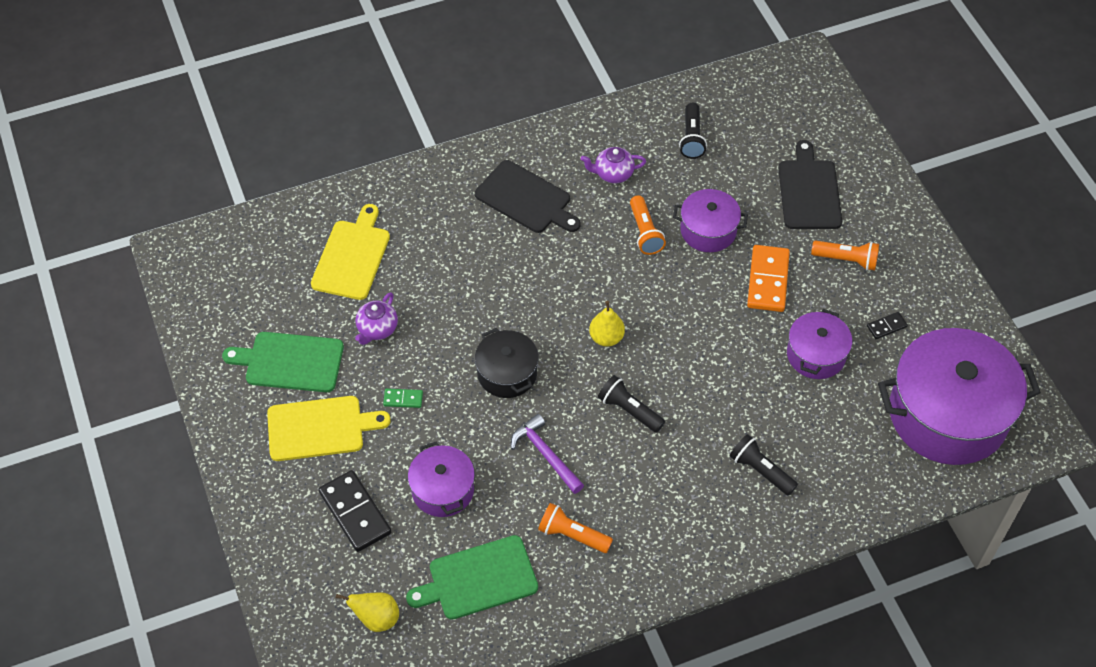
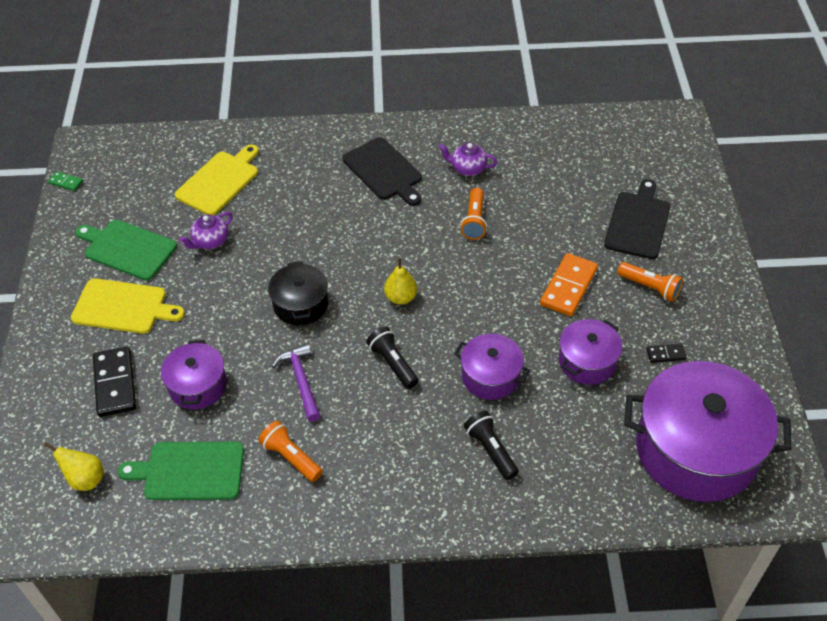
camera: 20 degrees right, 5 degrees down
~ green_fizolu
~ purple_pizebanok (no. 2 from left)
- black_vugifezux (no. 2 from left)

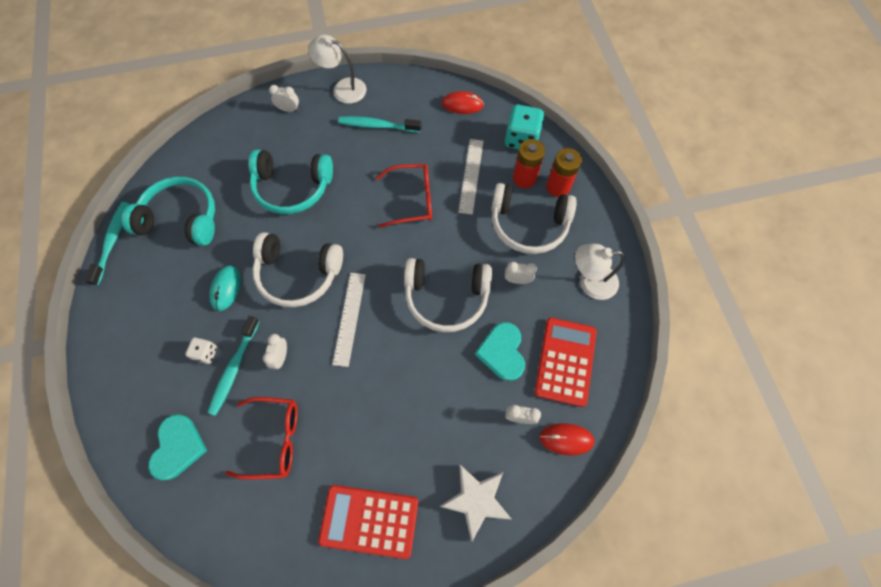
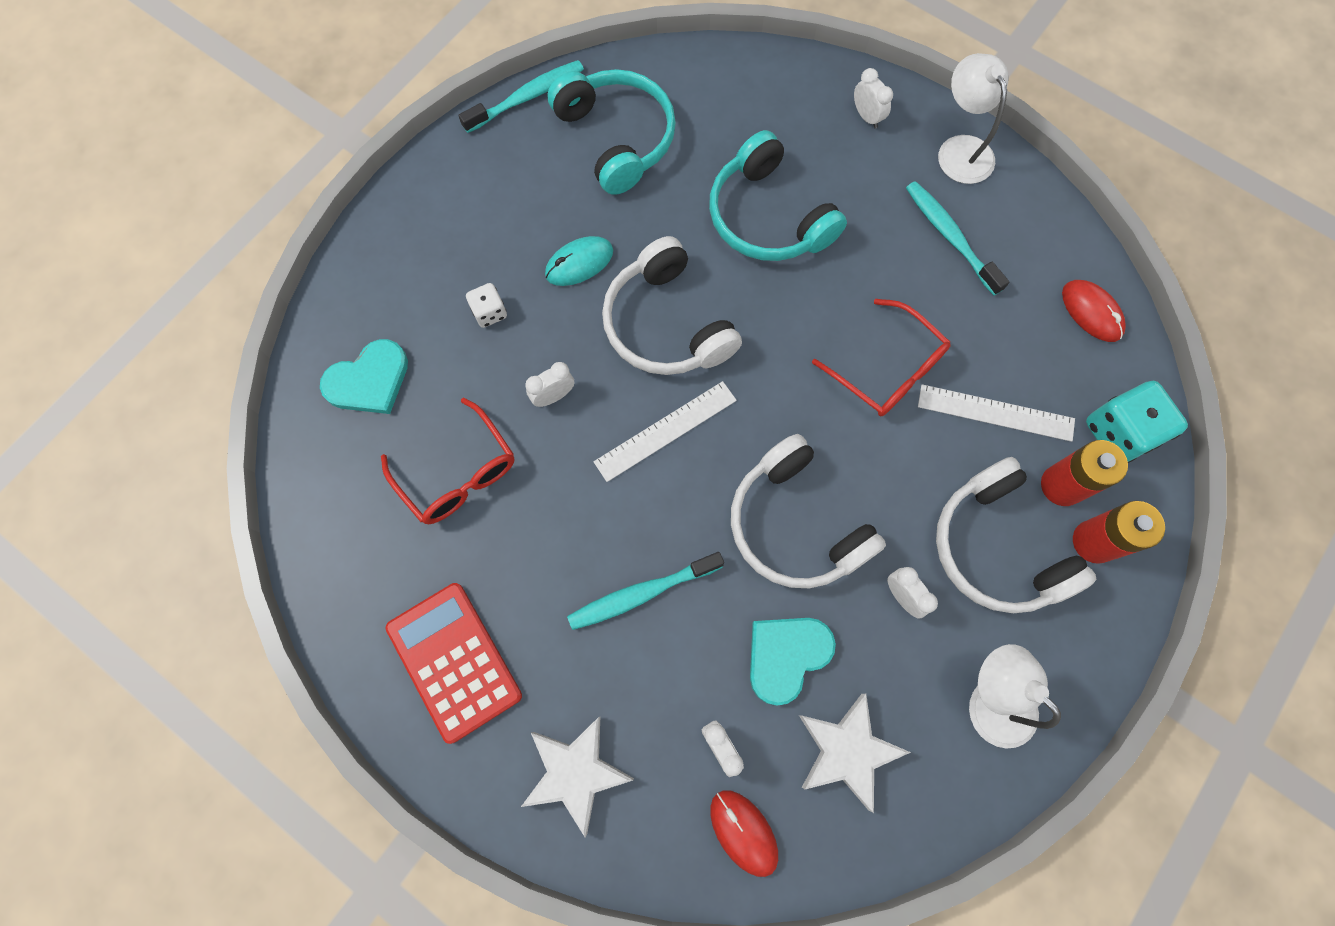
camera: 50 degrees right, 5 degrees up
~ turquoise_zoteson (no. 2 from left)
~ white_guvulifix (no. 2 from left) 45 degrees clockwise
~ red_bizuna (no. 2 from left) to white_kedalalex (no. 2 from left)

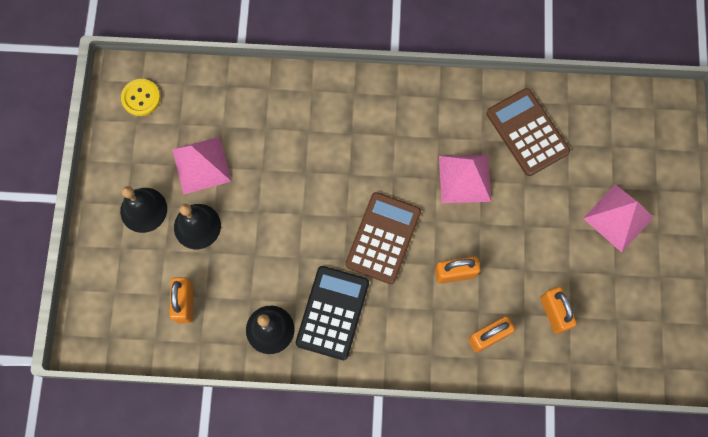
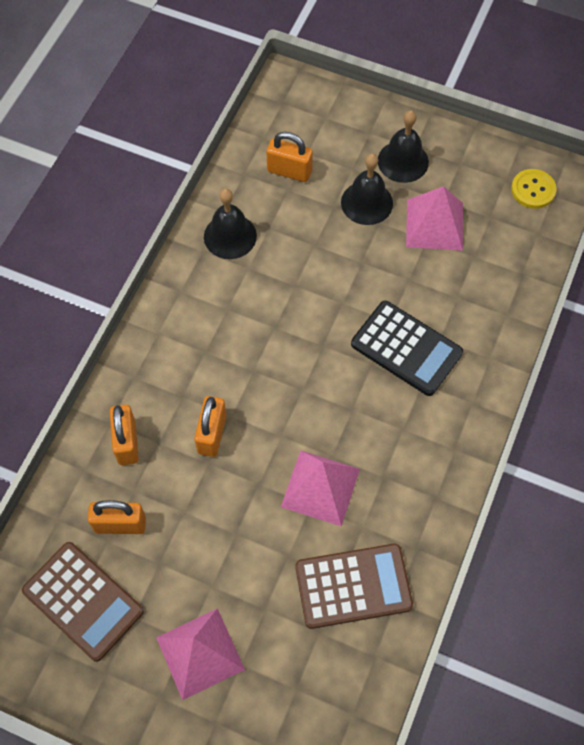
camera: 110 degrees right, 10 degrees down
~ black_bizuna
~ brown_bizuna (no. 1 from left)

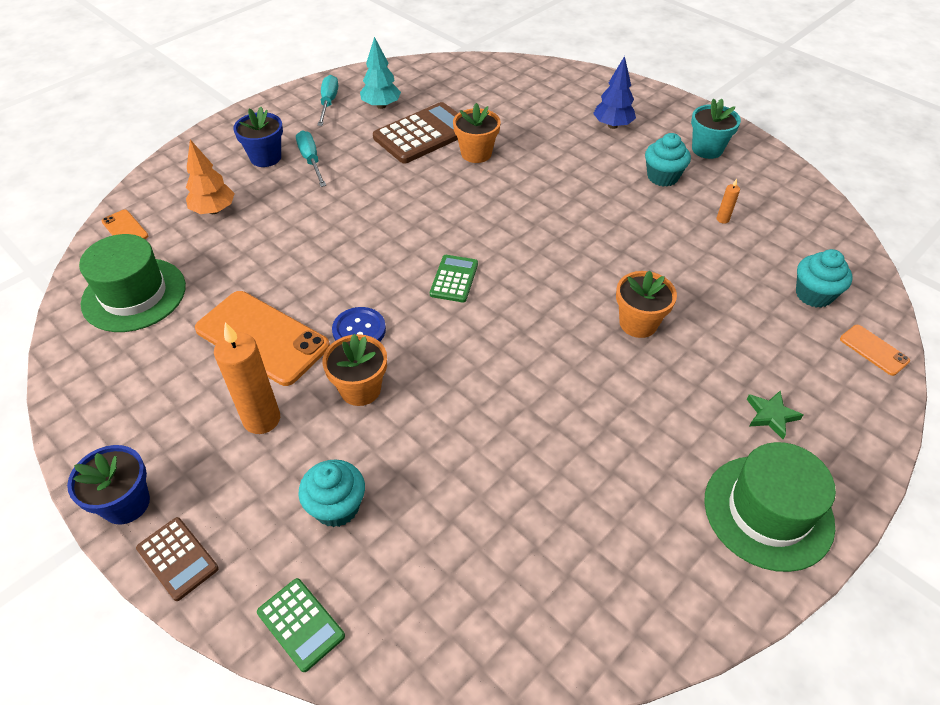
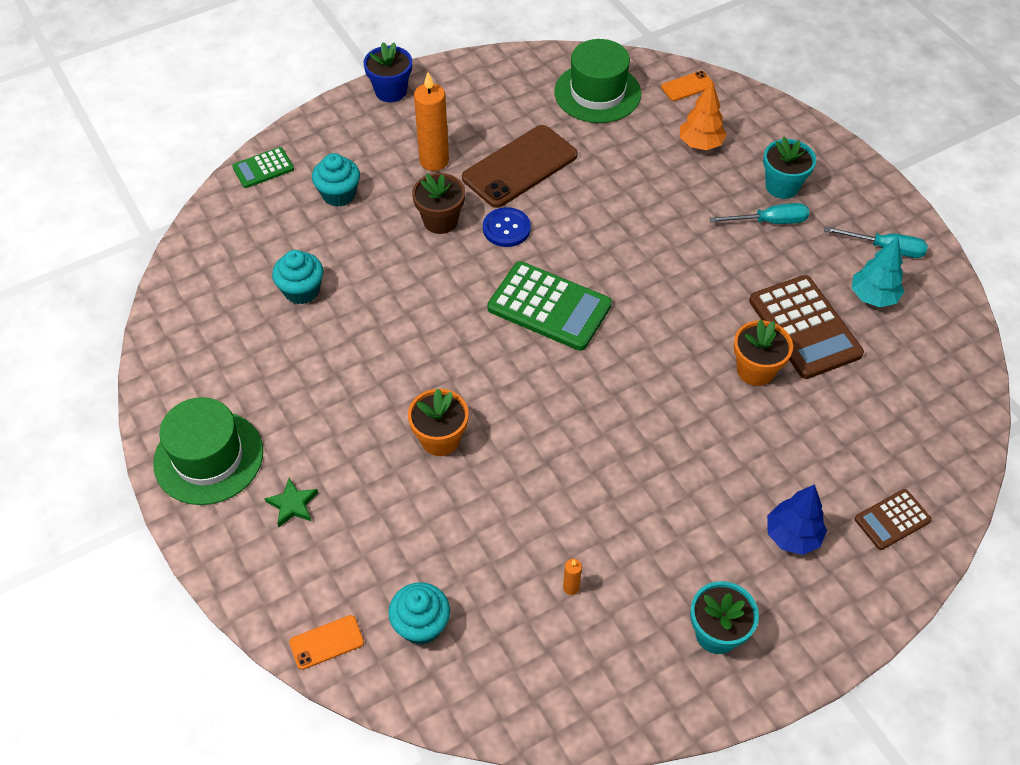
camera: 105 degrees right, 5 degrees up
~ brown_bizuna (no. 1 from left in the first image) to brown_bizuna (no. 2 from left)
~ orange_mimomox (no. 2 from left) to brown_mimomox
~ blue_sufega (no. 2 from left) to turquoise_sufega (no. 2 from left)
~ orange_sufega (no. 1 from left) to brown_sufega
~ green_bizuna (no. 2 from left) x1.85
~ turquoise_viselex (no. 2 from left in the first image) to turquoise_viselex (no. 1 from left)

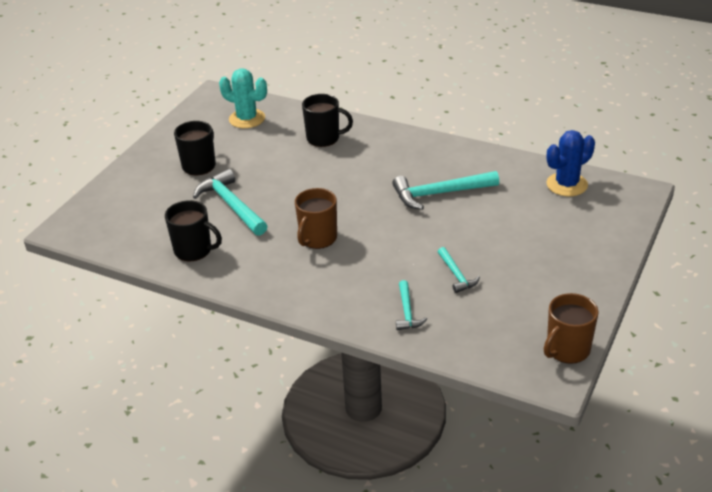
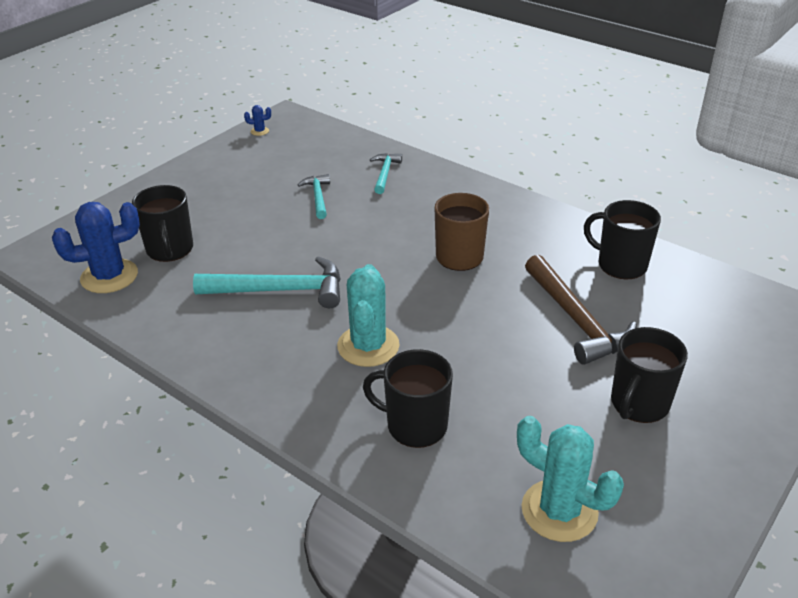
camera: 170 degrees left, 0 degrees up
~ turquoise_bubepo (no. 1 from left) to brown_bubepo
~ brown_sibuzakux (no. 2 from left) to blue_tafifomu (no. 2 from left)
+ black_sibuzakux (no. 1 from left)
+ turquoise_tafifomu (no. 1 from left)

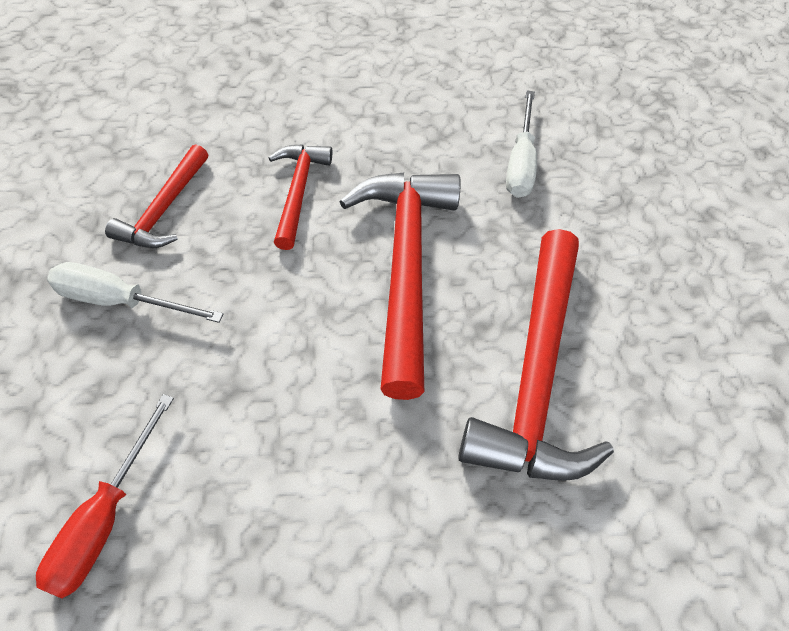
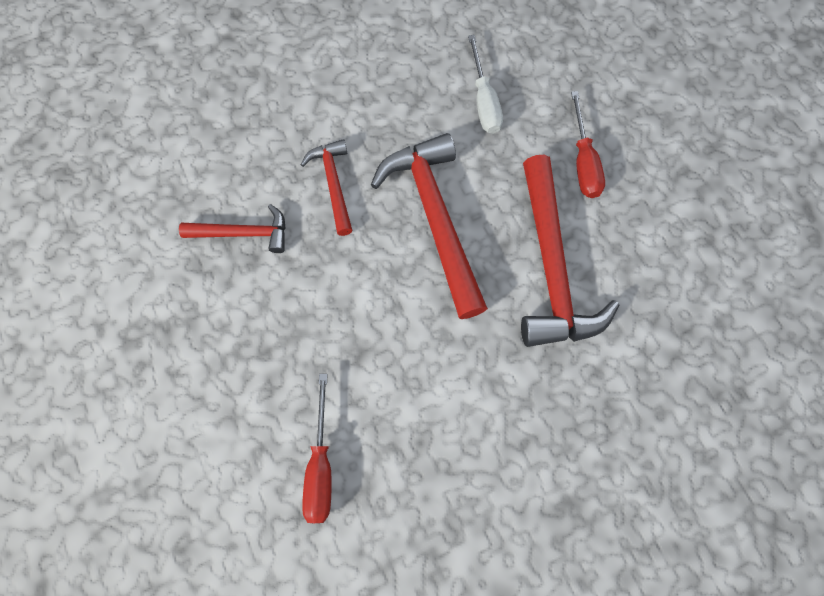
camera: 15 degrees left, 15 degrees up
- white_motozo (no. 1 from left)
~ red_bubepo (no. 1 from left) 90 degrees counterclockwise
+ red_motozo (no. 2 from left)

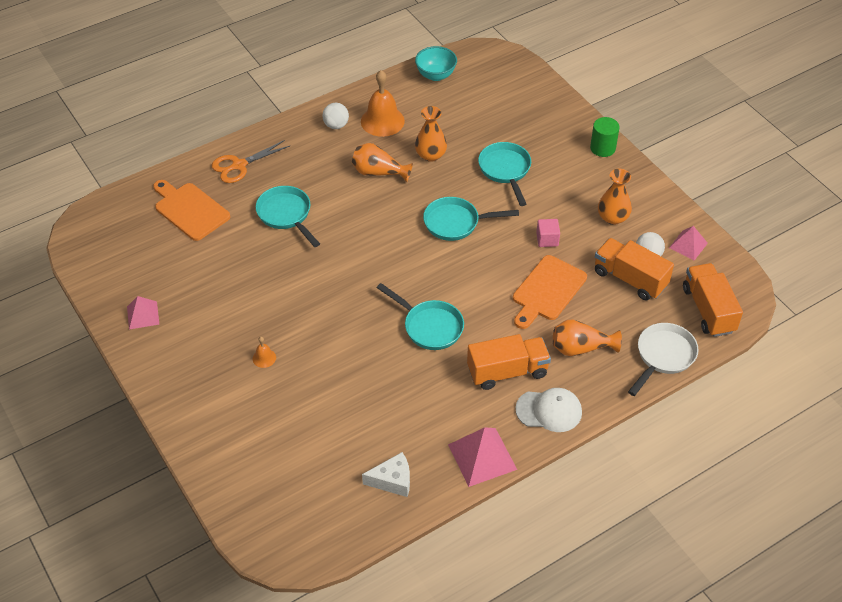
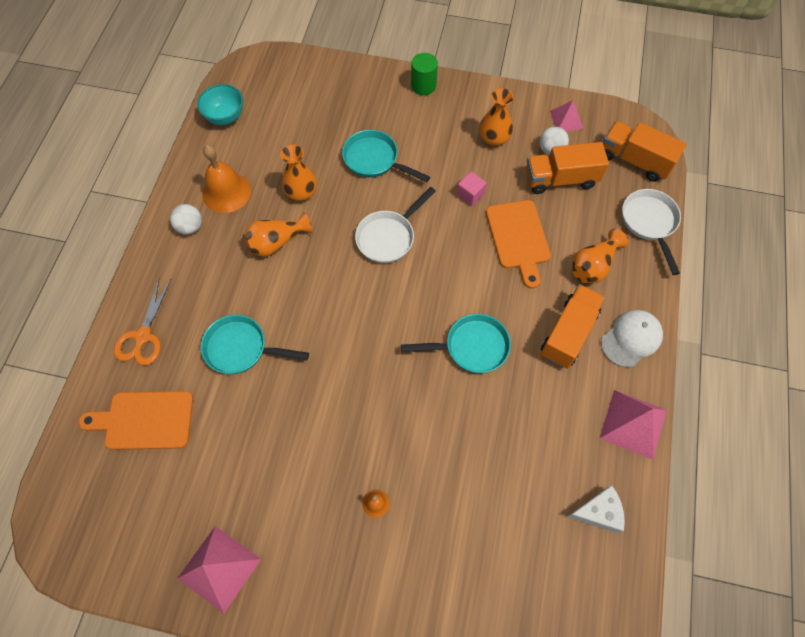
camera: 45 degrees left, 15 degrees up
~ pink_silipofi (no. 1 from left) x1.61
~ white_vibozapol 45 degrees clockwise
~ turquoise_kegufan (no. 3 from left) to white_kegufan (no. 1 from left)

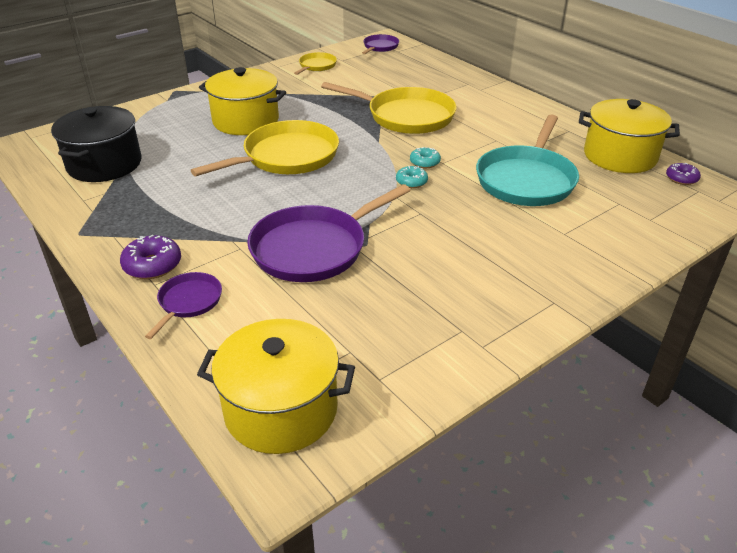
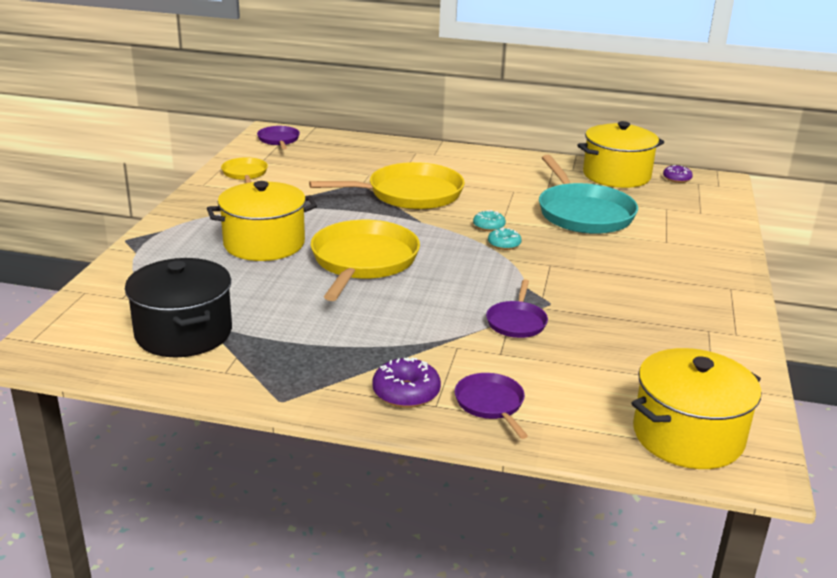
camera: 40 degrees left, 10 degrees down
~ purple_kegufan (no. 2 from left in the first image) x0.50

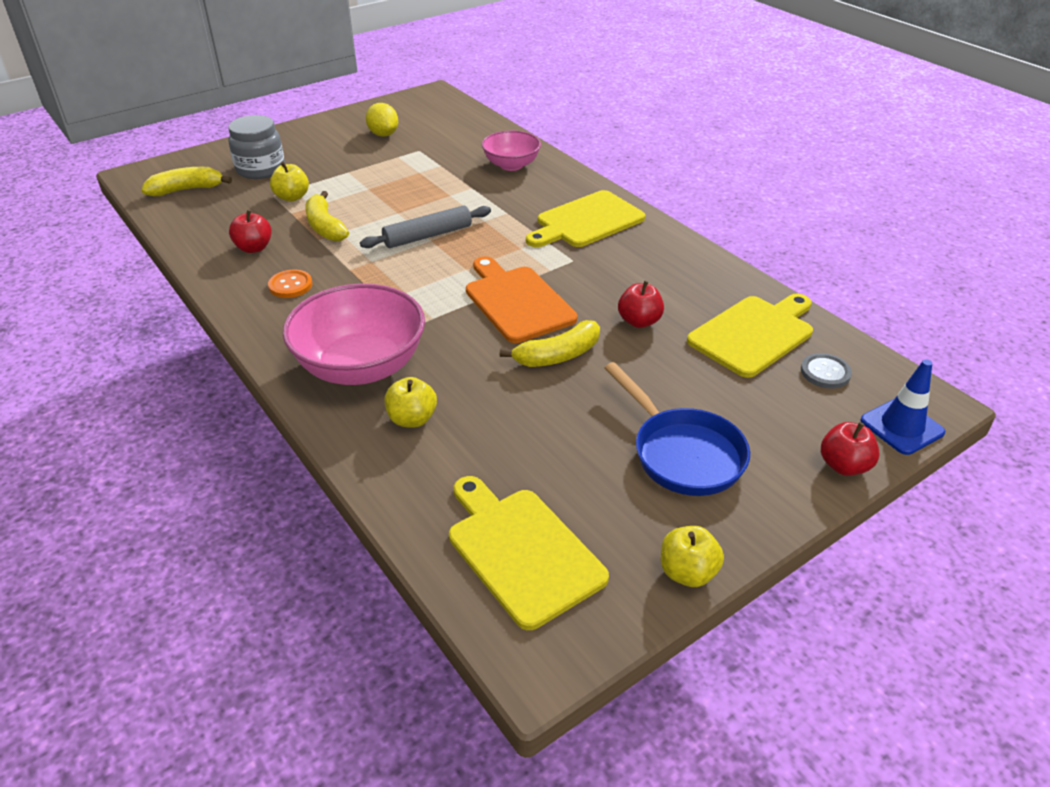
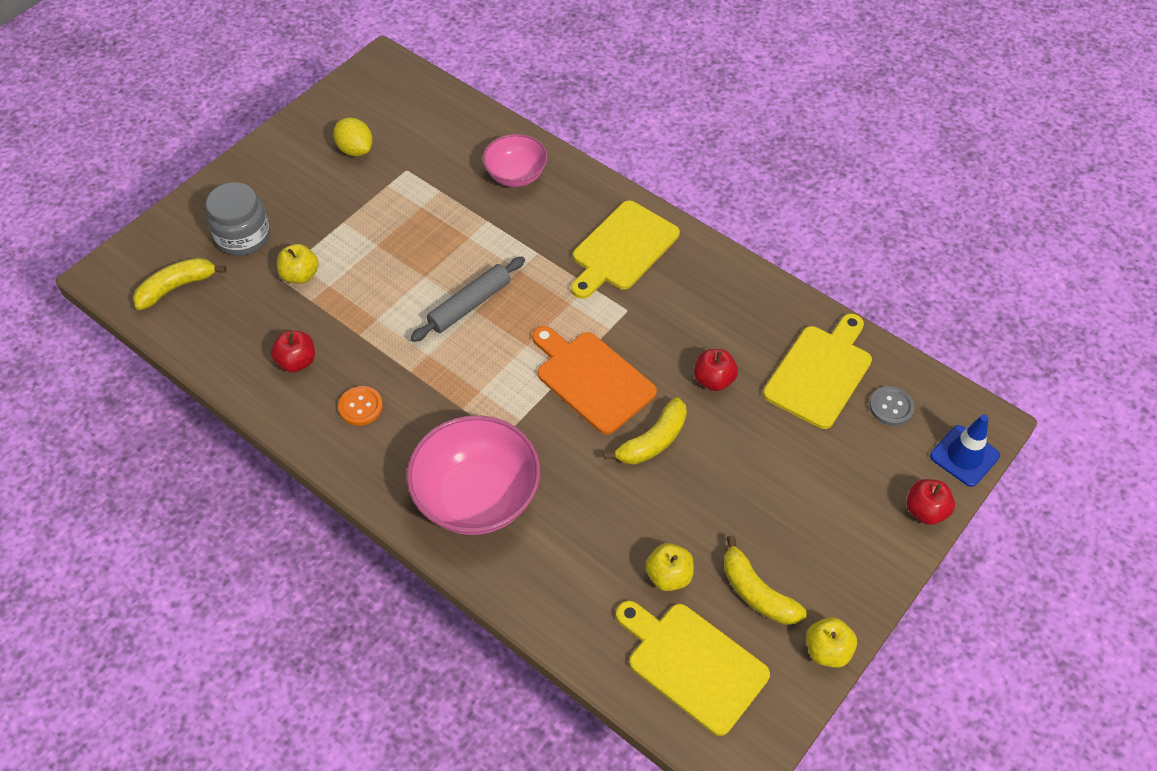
camera: 15 degrees left, 15 degrees up
~ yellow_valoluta (no. 2 from left in the first image) to yellow_valoluta (no. 3 from left)
~ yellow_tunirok (no. 2 from left)
- blue_kegufan

